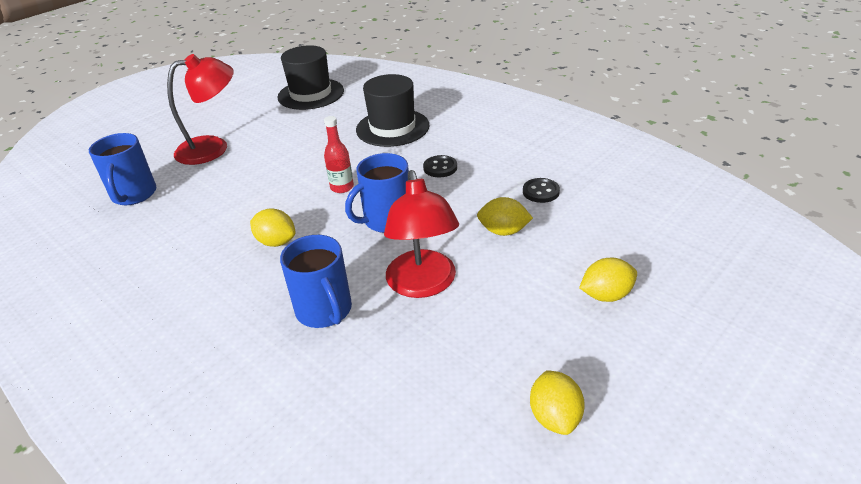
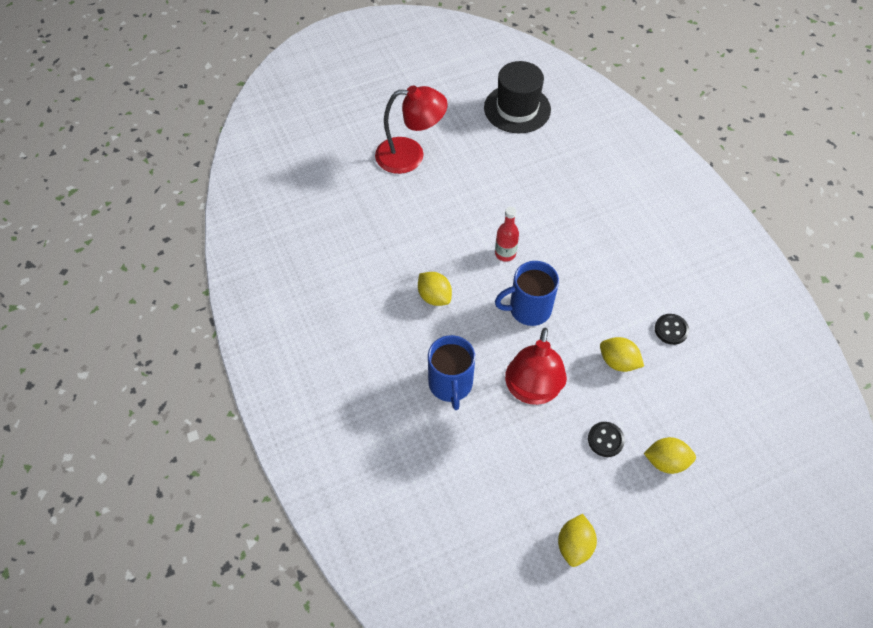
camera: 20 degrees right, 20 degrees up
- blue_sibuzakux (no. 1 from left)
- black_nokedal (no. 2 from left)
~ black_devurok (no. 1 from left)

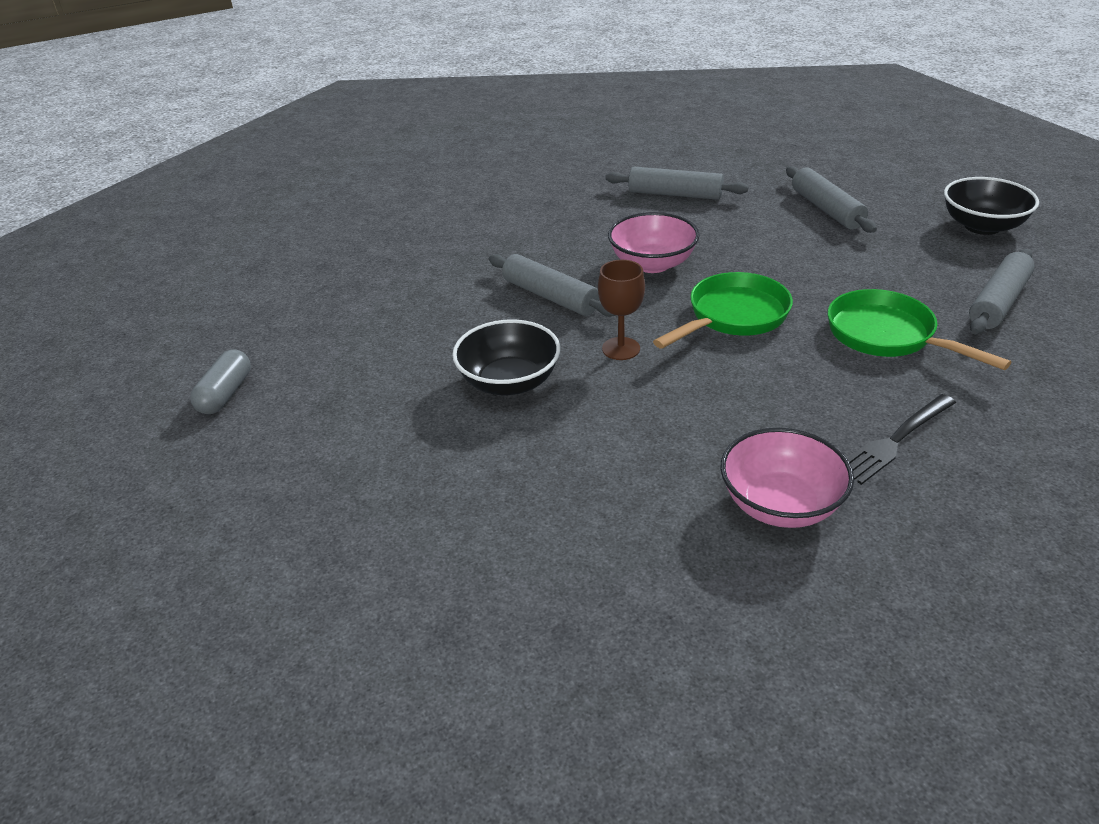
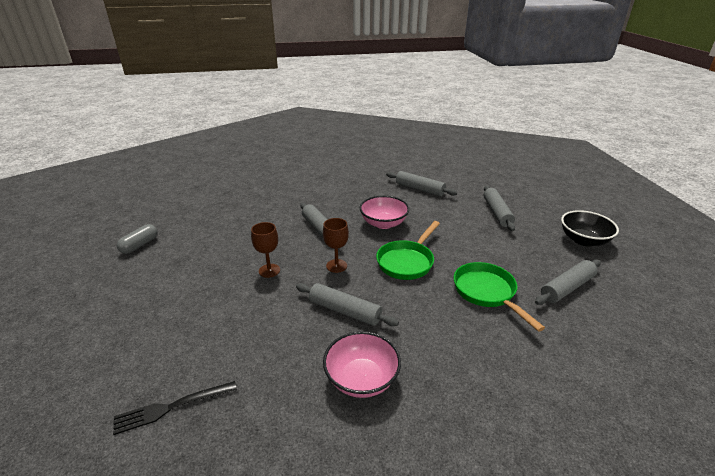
camera: 15 degrees right, 5 degrees down
~ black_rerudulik (no. 1 from left) to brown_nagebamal (no. 1 from left)
~ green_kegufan (no. 1 from left) 150 degrees clockwise
~ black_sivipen
+ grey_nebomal (no. 2 from left)

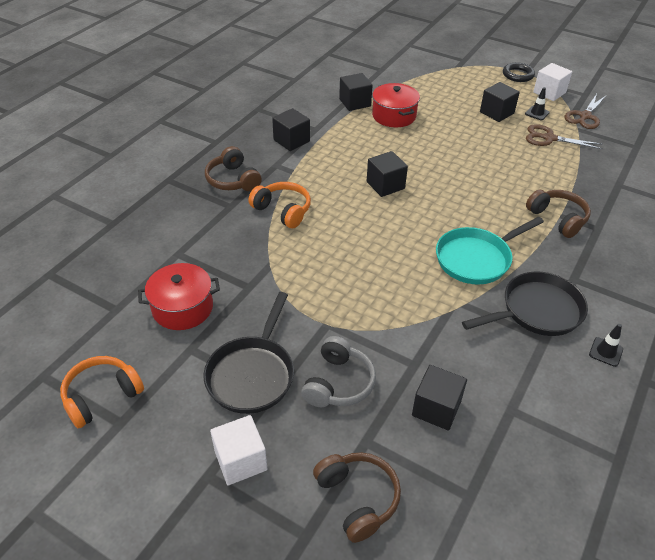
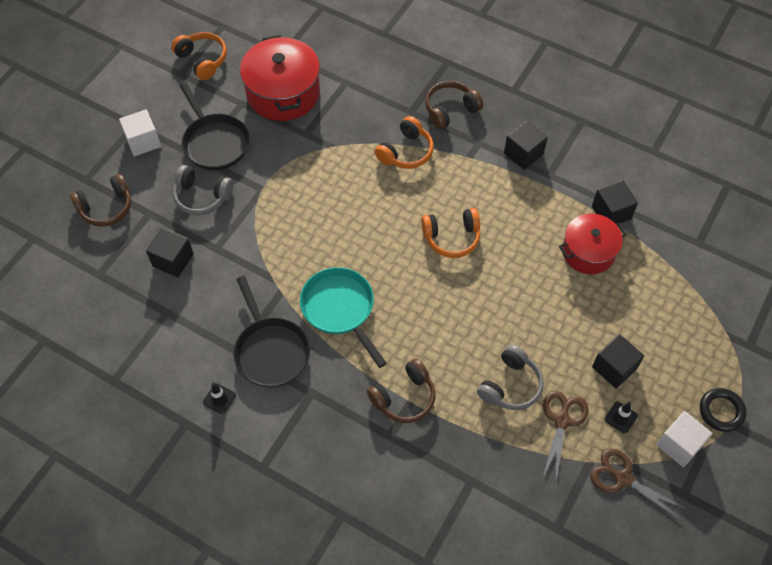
camera: 90 degrees right, 15 degrees up
~ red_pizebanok (no. 1 from left) x1.52
~ black_kegufan (no. 1 from left) 135 degrees counterclockwise
~ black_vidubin (no. 3 from left) to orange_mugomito (no. 3 from left)
+ grey_mugomito (no. 2 from left)

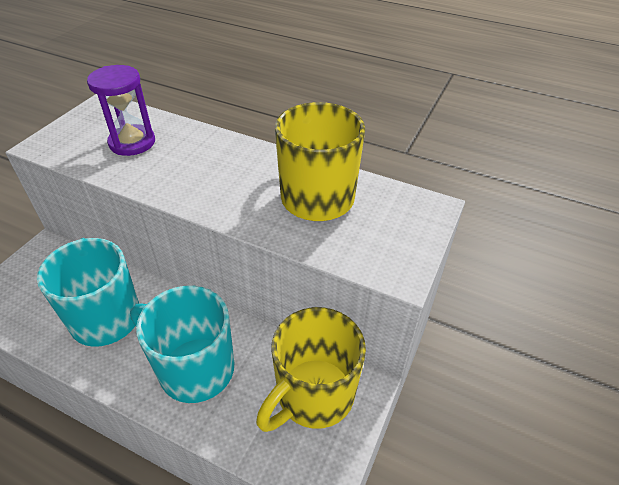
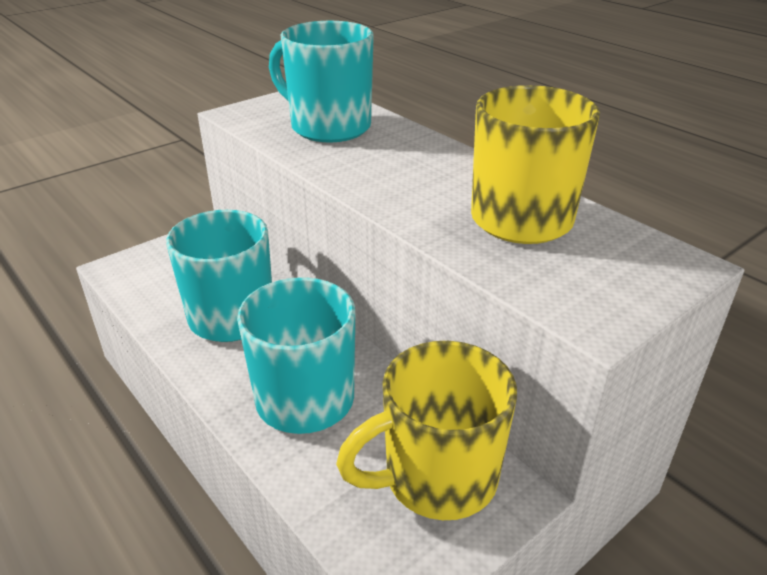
camera: 25 degrees right, 10 degrees down
~ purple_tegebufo to turquoise_sibuzakux (no. 3 from left)

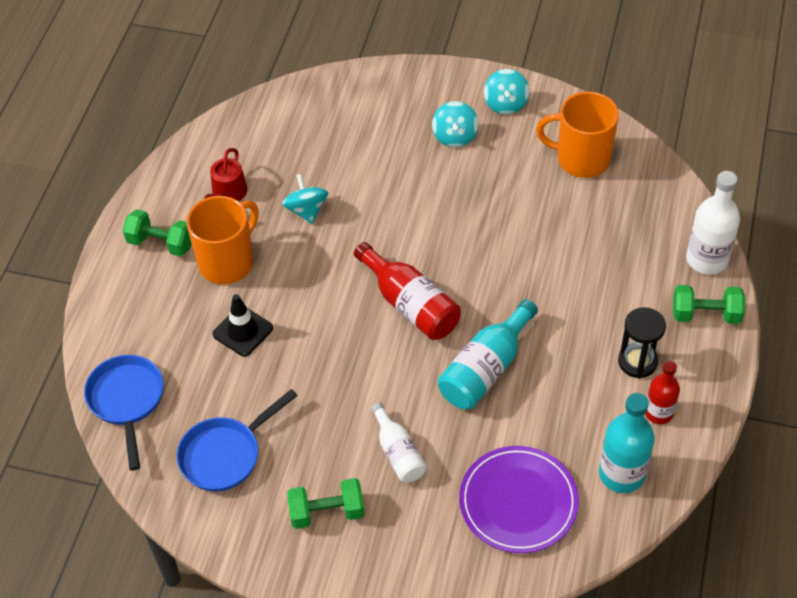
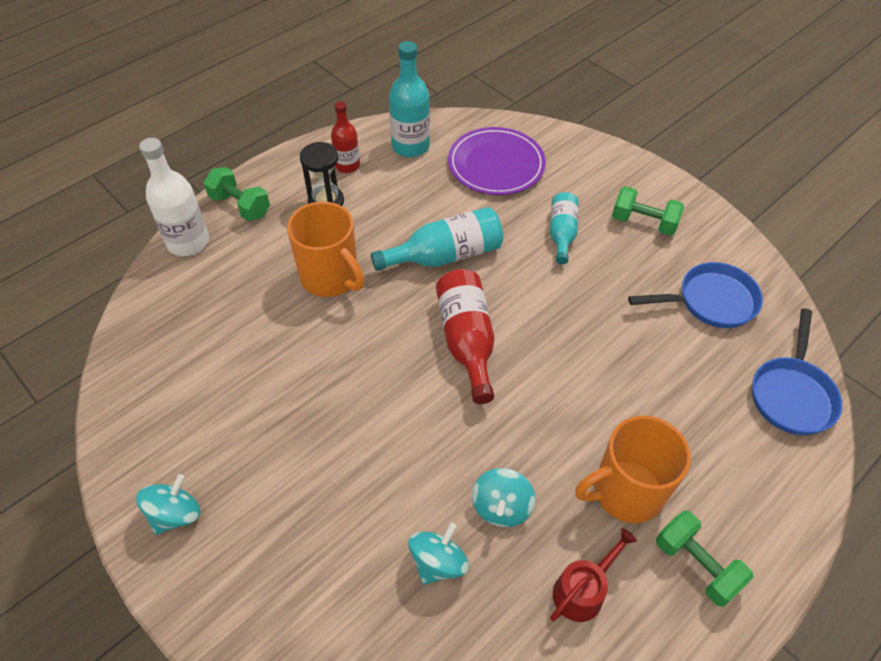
camera: 150 degrees left, 0 degrees up
- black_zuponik
~ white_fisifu (no. 1 from left) to turquoise_fisifu (no. 3 from left)
~ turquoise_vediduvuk (no. 2 from left)
~ orange_sibuzakux (no. 2 from left in the first image) to orange_sibuzakux (no. 1 from left)

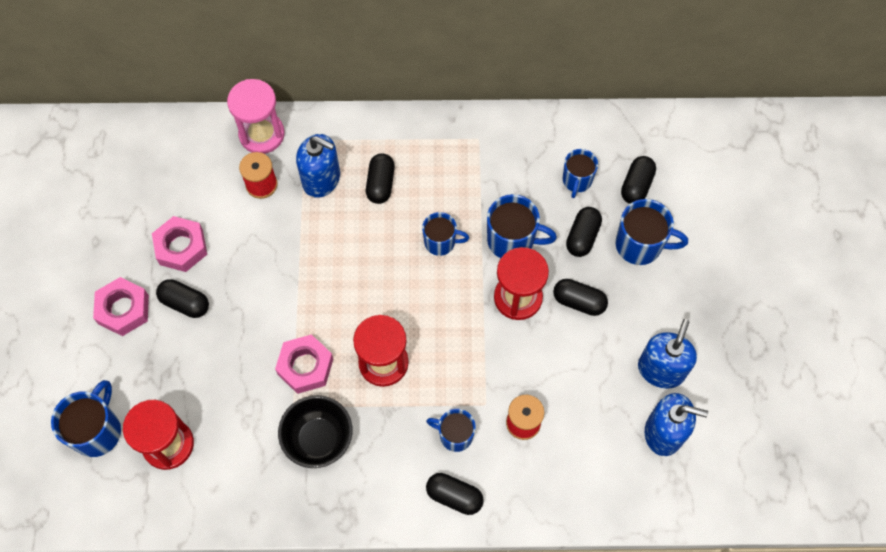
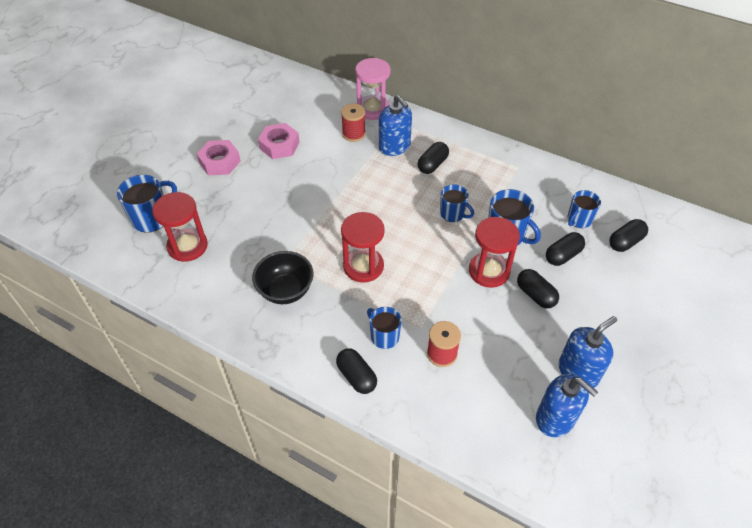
camera: 30 degrees right, 15 degrees down
- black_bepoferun (no. 1 from left)
- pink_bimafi (no. 3 from left)
- blue_sibuzakux (no. 6 from left)

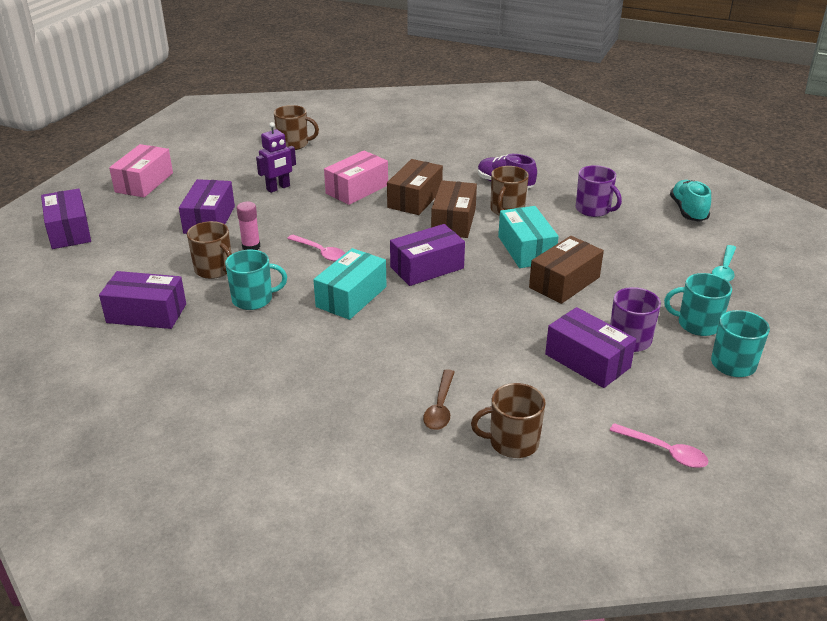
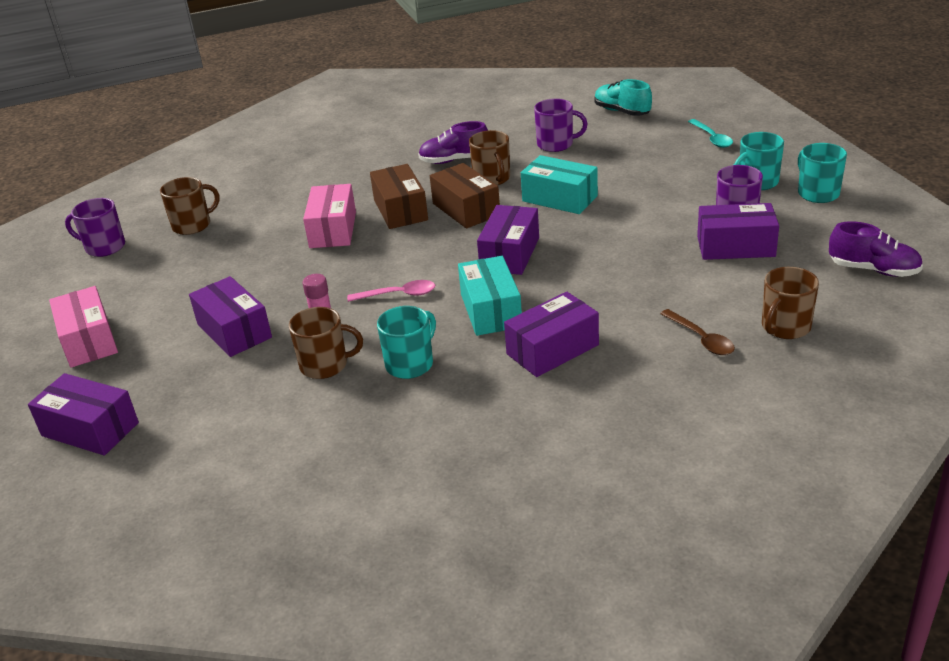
camera: 40 degrees left, 0 degrees up
~ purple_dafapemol (no. 2 from left in the first image) to purple_dafapemol (no. 4 from left)
- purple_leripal
- brown_dafapemol (no. 3 from left)
~ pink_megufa (no. 2 from left) to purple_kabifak (no. 2 from left)
+ purple_sibuzakux (no. 1 from left)

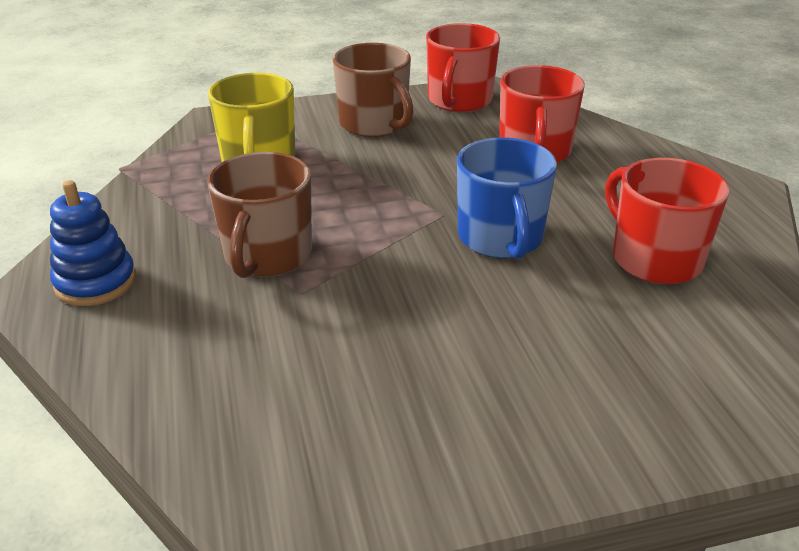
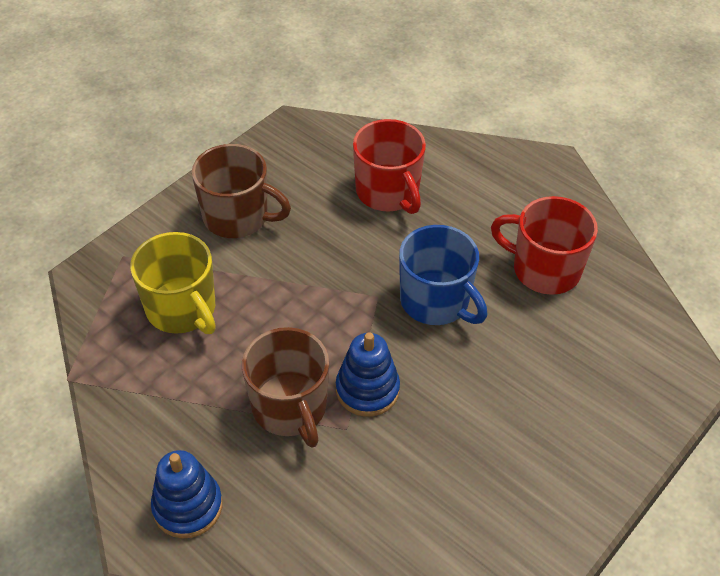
camera: 35 degrees left, 15 degrees up
- red_sibuzakux (no. 1 from left)
+ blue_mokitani (no. 2 from left)

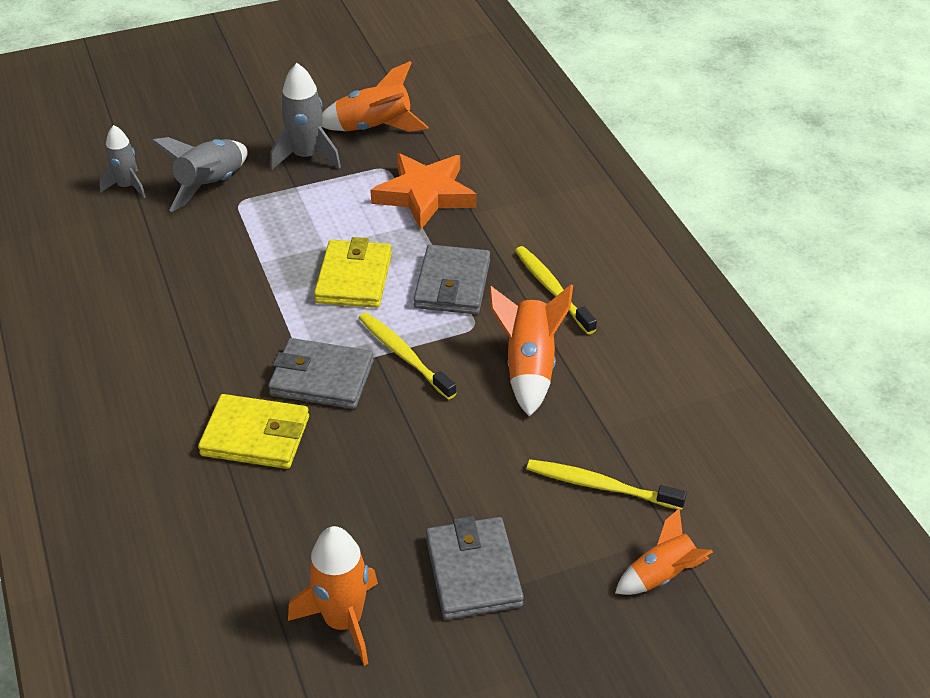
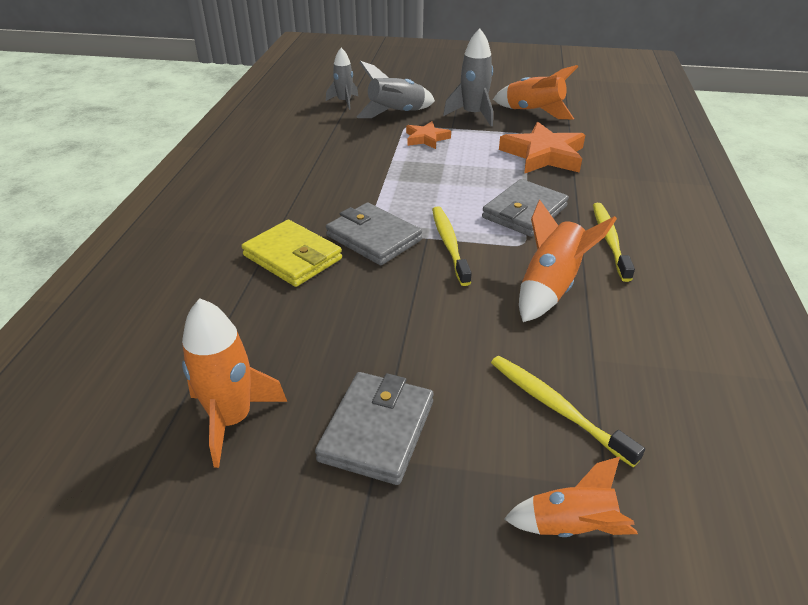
camera: 30 degrees right, 5 degrees down
- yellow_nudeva (no. 2 from left)
+ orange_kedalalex (no. 1 from left)

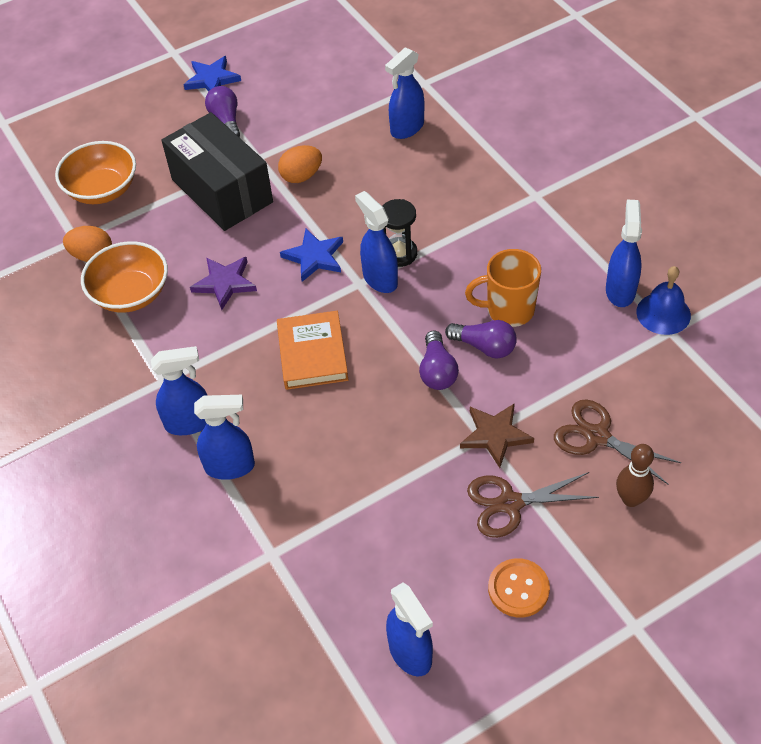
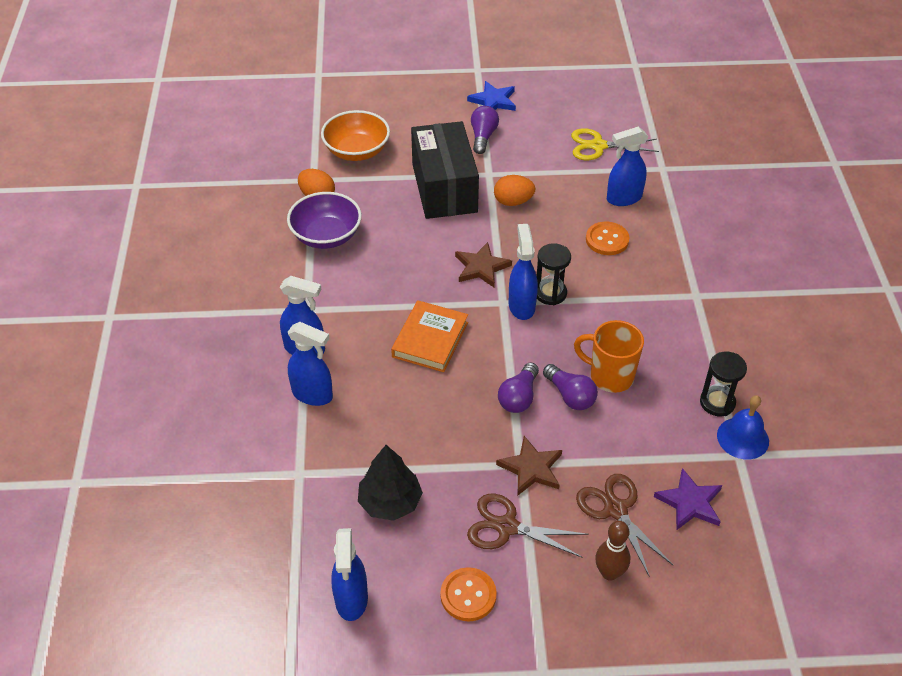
camera: 25 degrees right, 5 degrees down
~ orange_rerudulik (no. 2 from left) to purple_rerudulik
~ purple_kedalalex
~ blue_kedalalex (no. 2 from left) to brown_kedalalex (no. 1 from left)
~ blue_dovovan (no. 6 from left) to black_tegebufo (no. 2 from left)
+ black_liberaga
+ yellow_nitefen
+ orange_devurok (no. 2 from left)

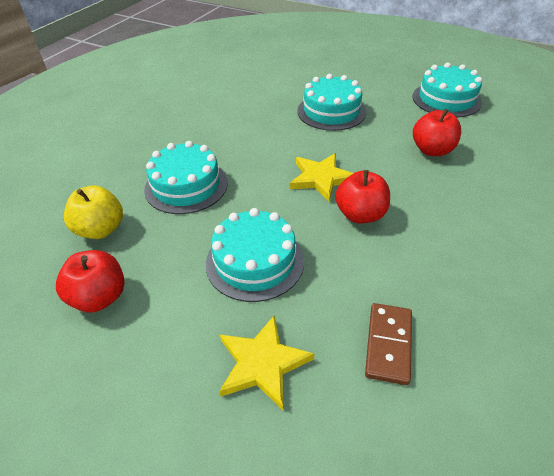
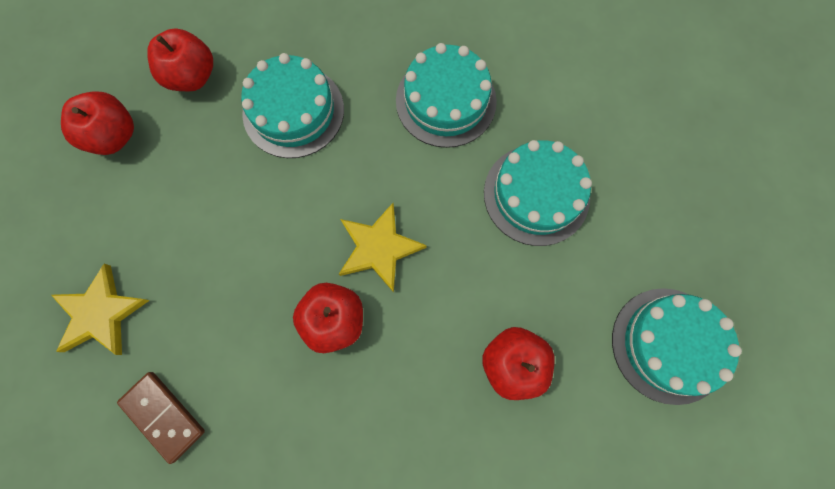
camera: 60 degrees right, 30 degrees up
~ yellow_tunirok to red_tunirok (no. 2 from left)
~ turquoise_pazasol (no. 2 from left)
~ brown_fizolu 60 degrees clockwise

